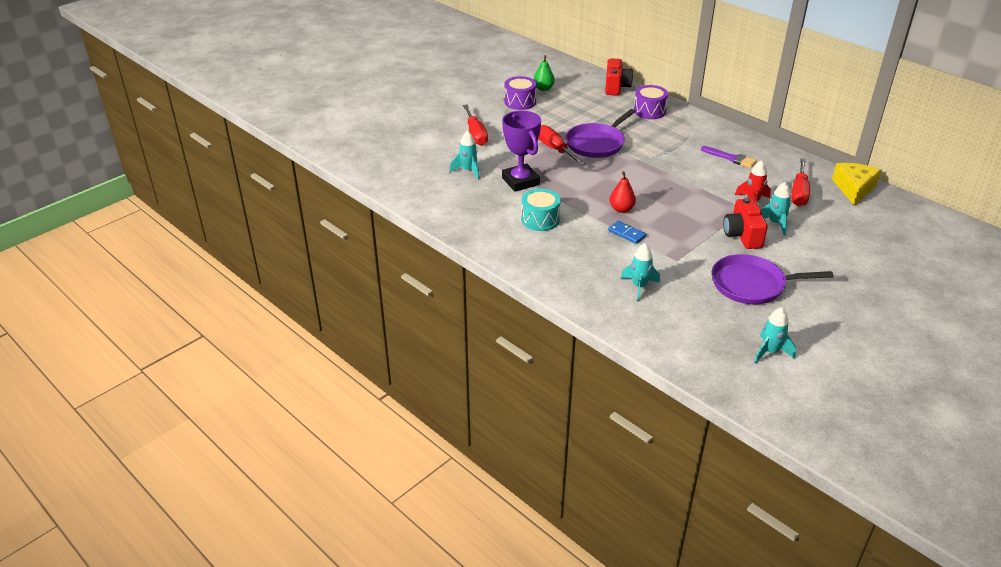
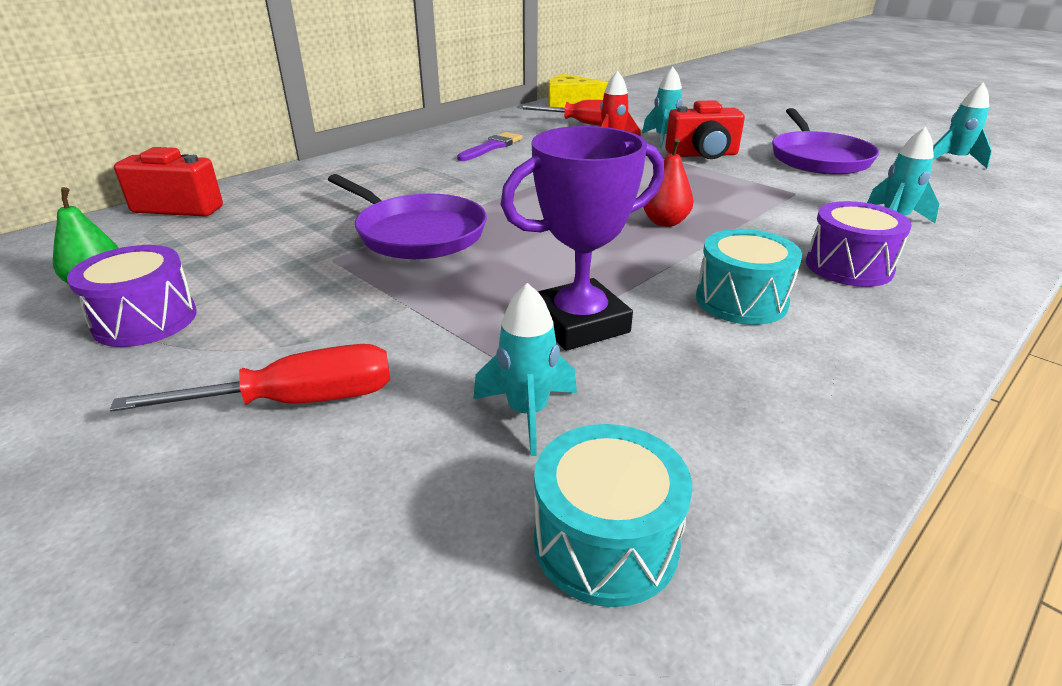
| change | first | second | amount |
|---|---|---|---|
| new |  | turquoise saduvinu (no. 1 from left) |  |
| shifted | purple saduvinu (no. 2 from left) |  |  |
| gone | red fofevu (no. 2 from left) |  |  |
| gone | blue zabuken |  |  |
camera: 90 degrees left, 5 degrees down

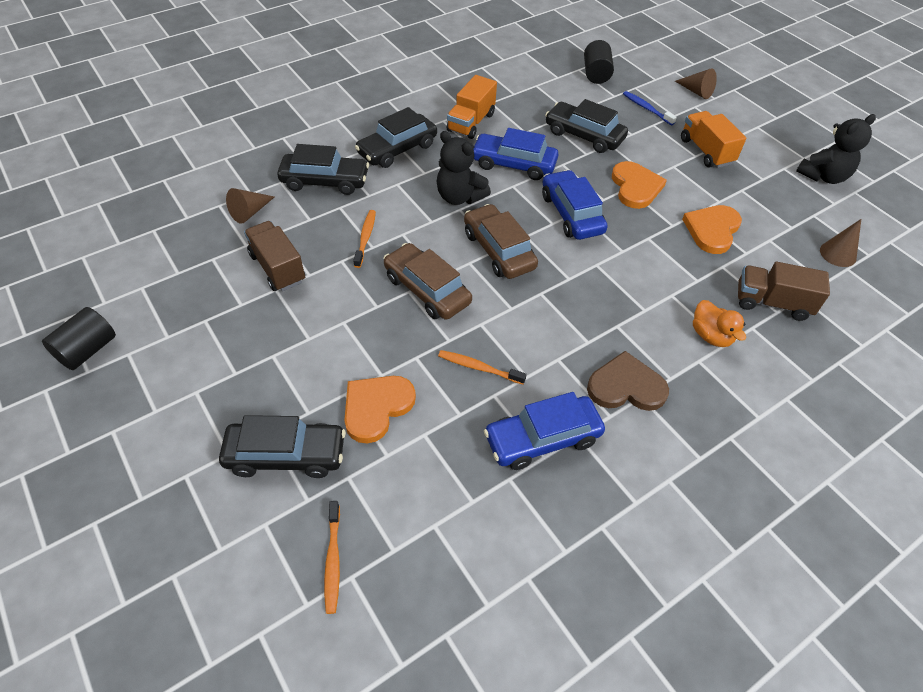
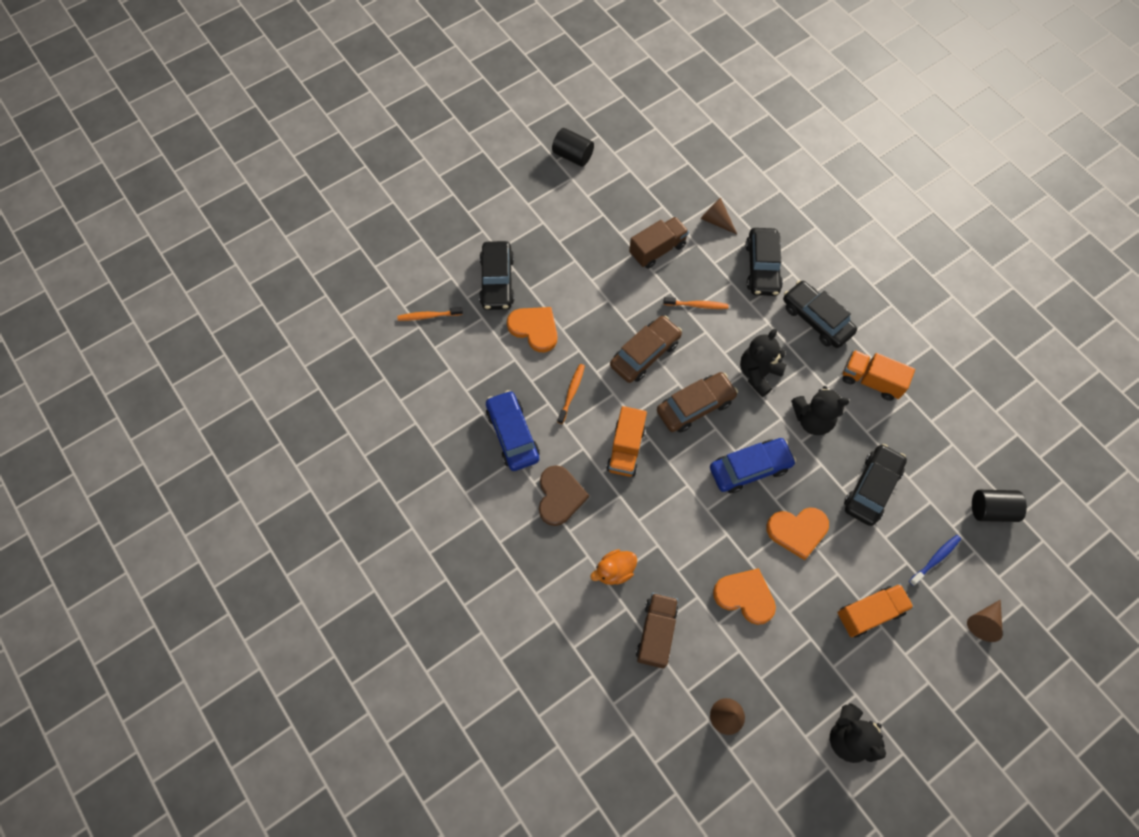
| change | first | second | amount |
|---|---|---|---|
| new |  | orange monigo (no. 1 from left) |  |
| swapped | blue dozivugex (no. 1 from left) | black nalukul (no. 2 from left) |  |
camera: 90 degrees right, 15 degrees up

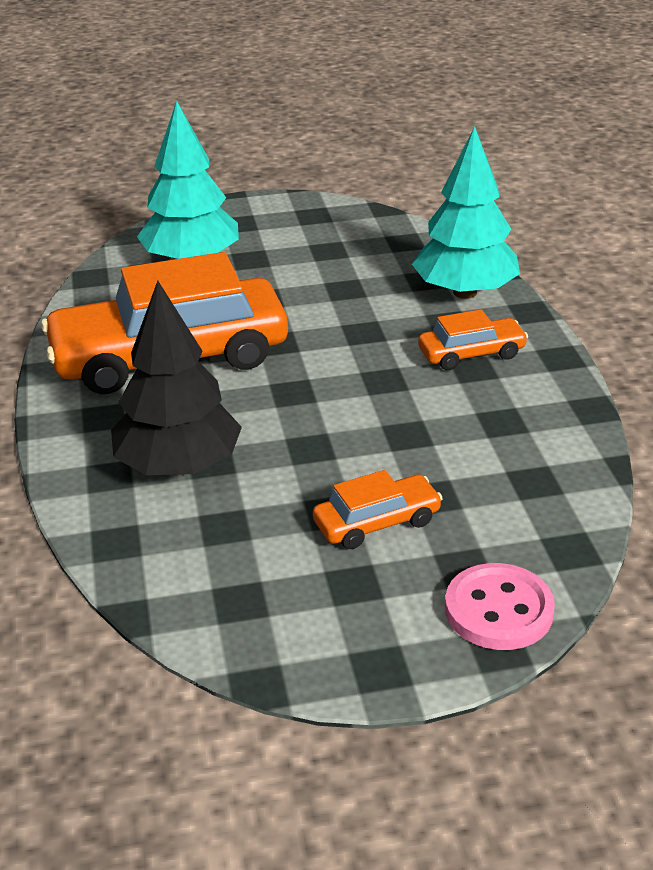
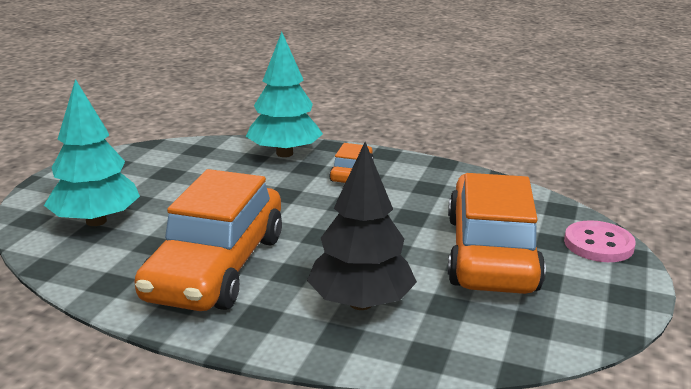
| change | first | second | amount |
|---|---|---|---|
| scaled | orange dozivugex (no. 2 from left in the first image) | orange dozivugex (no. 3 from left) | x2.23 |
camera: 60 degrees left, 10 degrees down

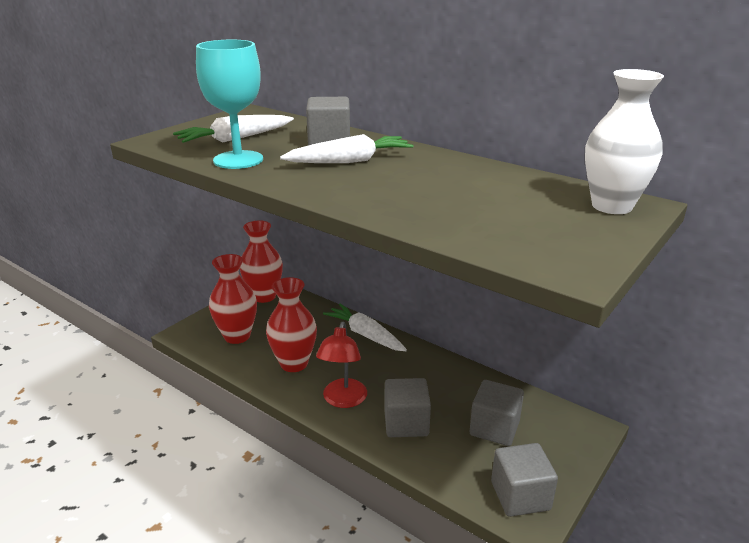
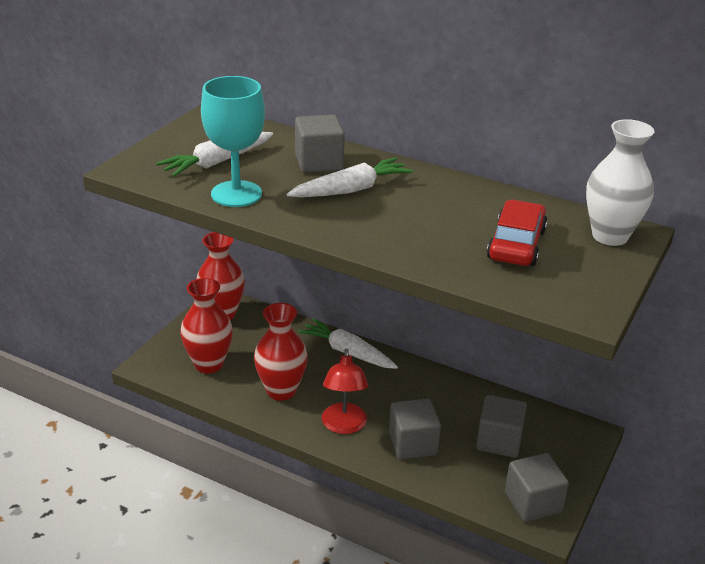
| change | first | second | amount |
|---|---|---|---|
| new |  | red dozivugex |  |
camera: 10 degrees left, 5 degrees up

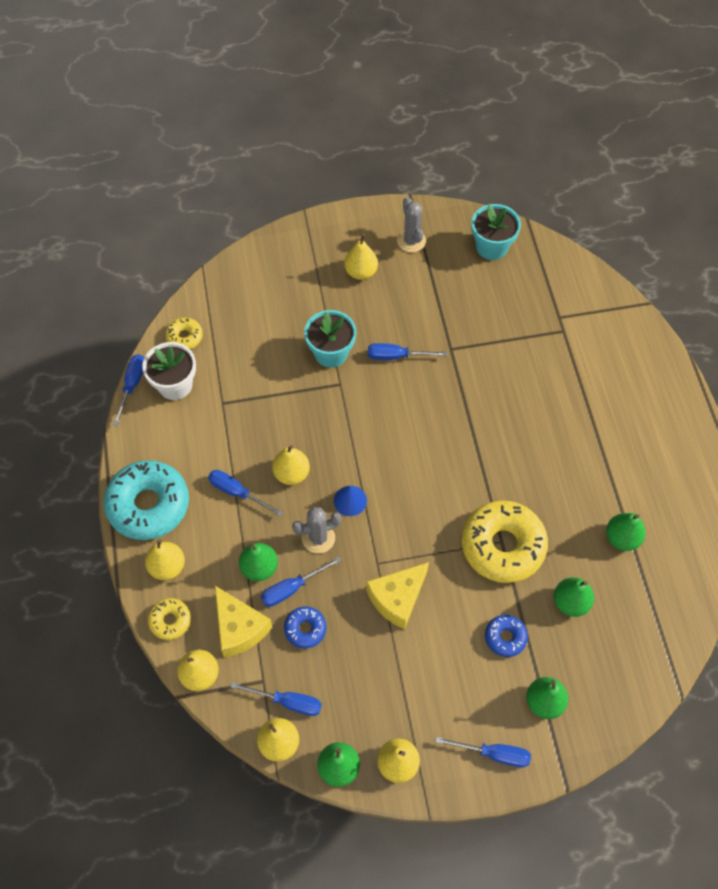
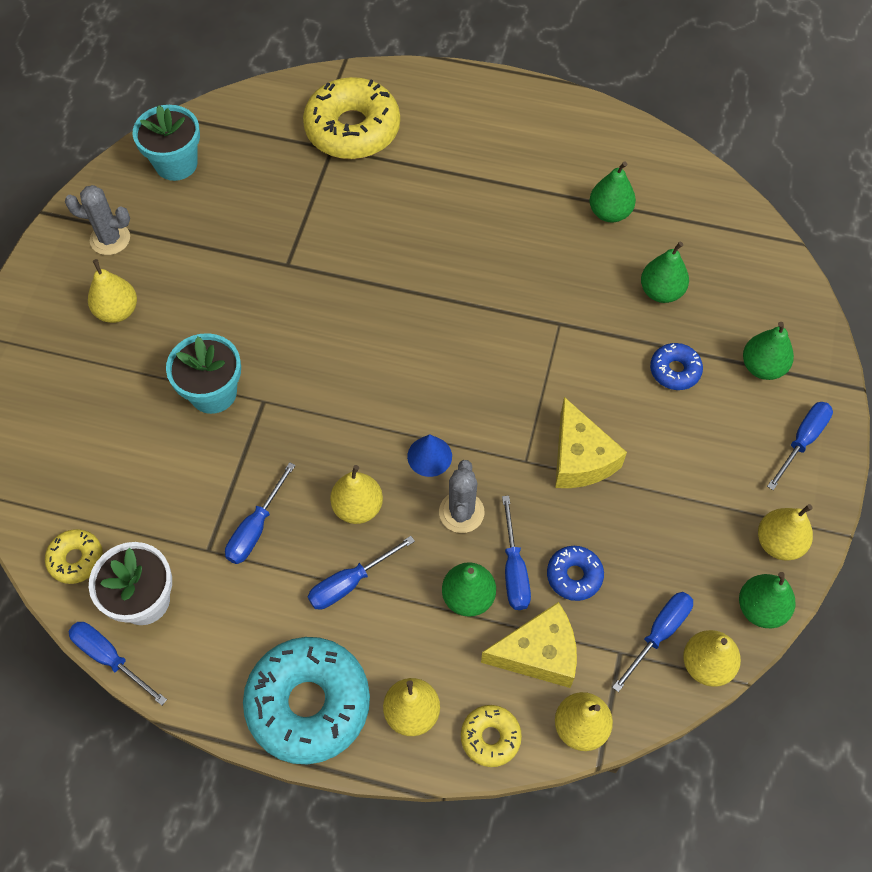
| change | first | second | amount |
|---|---|---|---|
| shifted | blue fofevu (no. 5 from left in the first image) | blue fofevu (no. 2 from left) |  |
| shifted | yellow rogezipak (no. 3 from left in the first image) | yellow rogezipak (no. 2 from left) |  |
camera: 65 degrees left, 0 degrees up

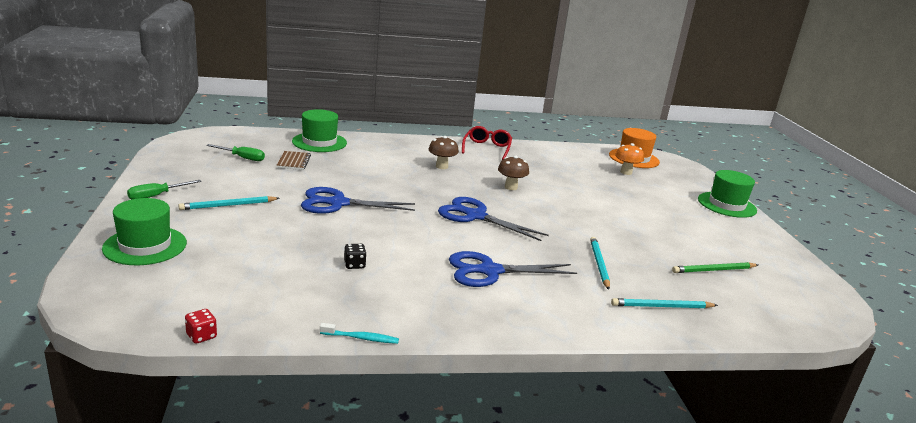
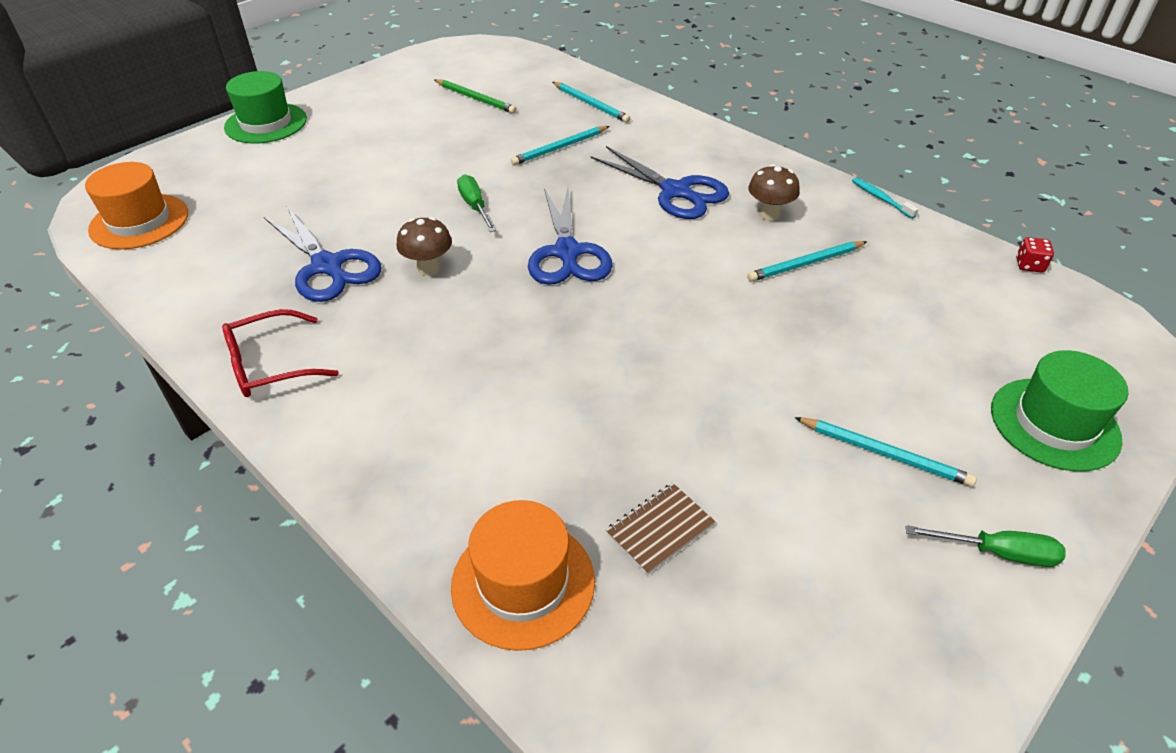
| change | first | second | amount |
|---|---|---|---|
| shifted | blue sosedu (no. 1 from left) |  |  |
| repainted | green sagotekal (no. 2 from left) | orange sagotekal (no. 2 from left) |  |
| shifted | green fofevu (no. 2 from left in the first image) | green fofevu (no. 1 from left) |  |
| swapped | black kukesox | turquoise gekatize (no. 3 from left) |  |
| shifted | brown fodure (no. 1 from left in the first image) | brown fodure (no. 2 from left) |  |
| gone | orange fodure |  |  |
camera: 125 degrees left, 20 degrees up

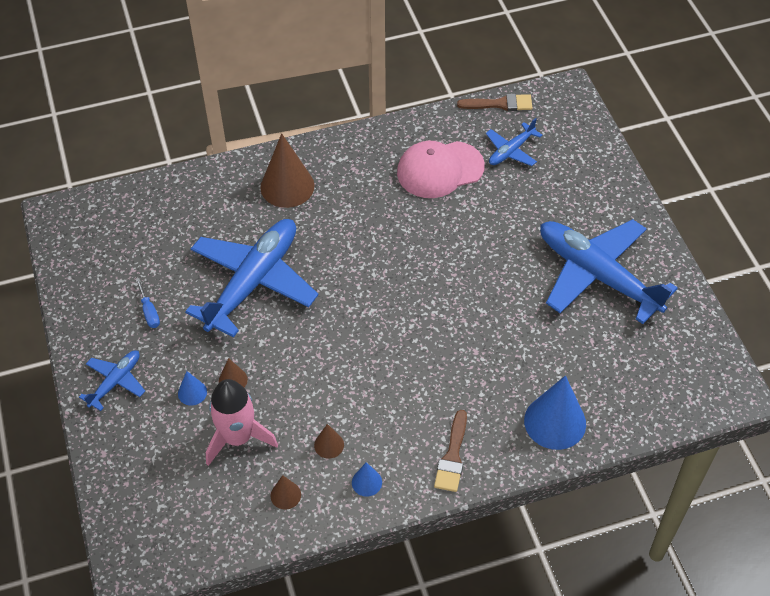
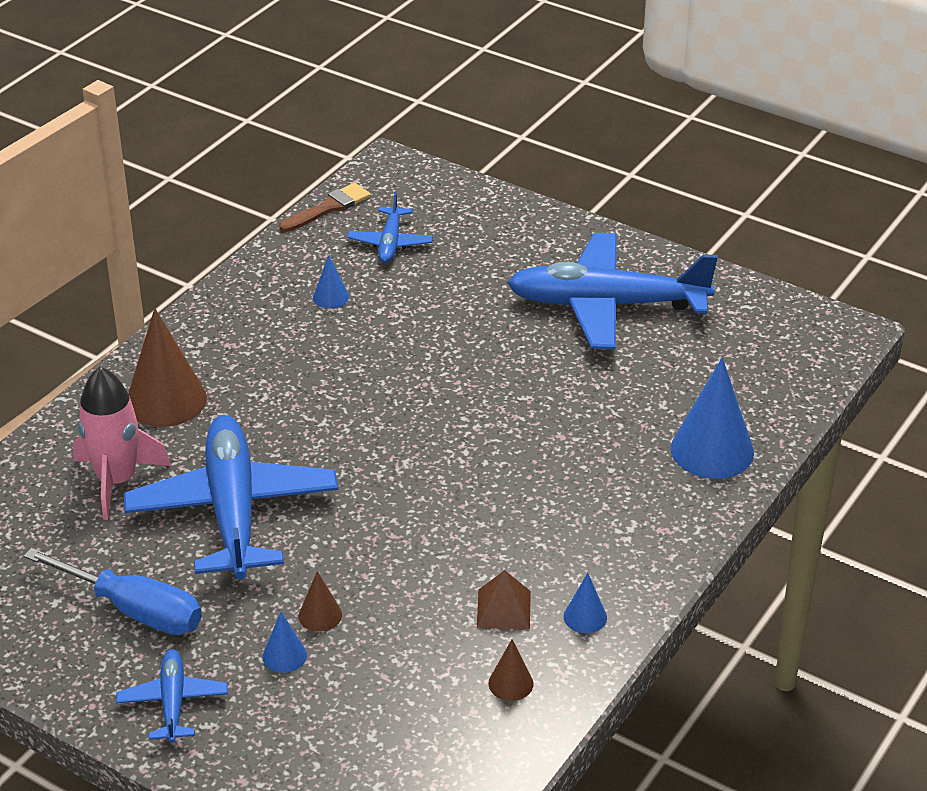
| change | first | second | amount |
|---|---|---|---|
| scaled | blue fofevu |  | x2.09 |
| shifted | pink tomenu |  |  |
| swapped | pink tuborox | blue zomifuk (no. 2 from left) |  |
| swapped | brown zomifuk (no. 4 from left) | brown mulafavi |  |
| gone | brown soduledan (no. 1 from left) |  |  |
camera: 40 degrees left, 15 degrees down

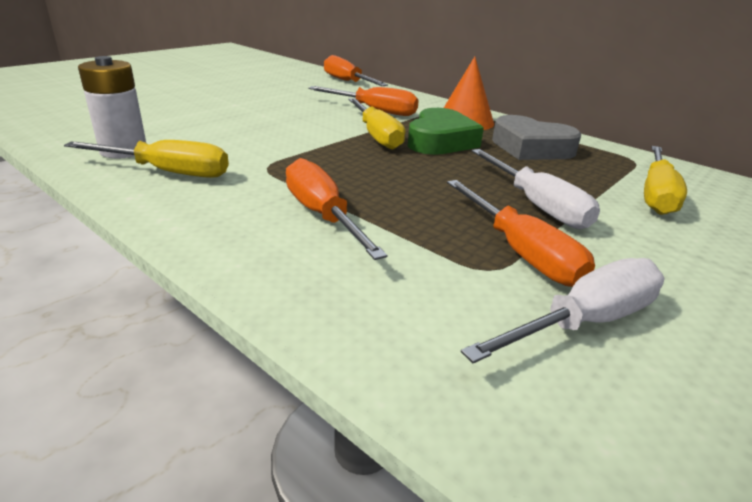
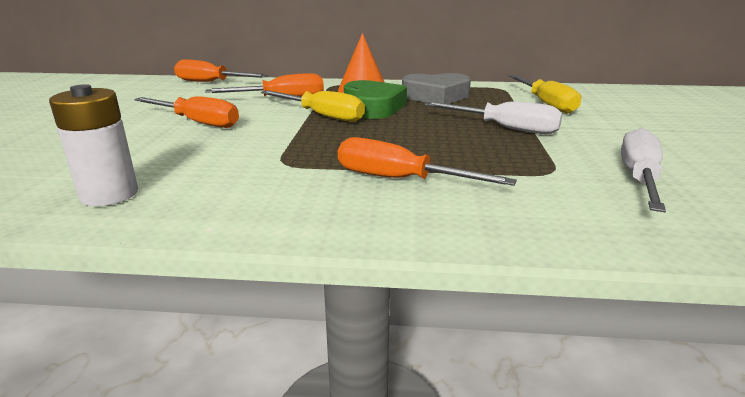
| change | first | second | amount |
|---|---|---|---|
| shifted | orange fofevu (no. 4 from left in the first image) | orange fofevu (no. 1 from left) |  |
| gone | yellow fofevu (no. 1 from left) |  |  |
camera: 35 degrees left, 5 degrees down

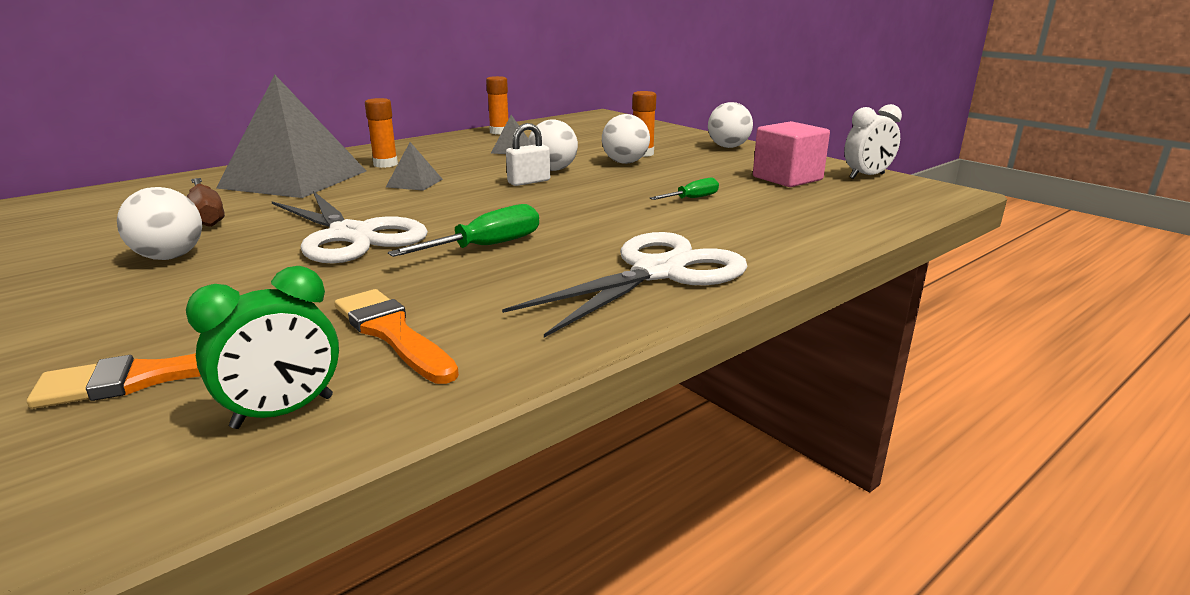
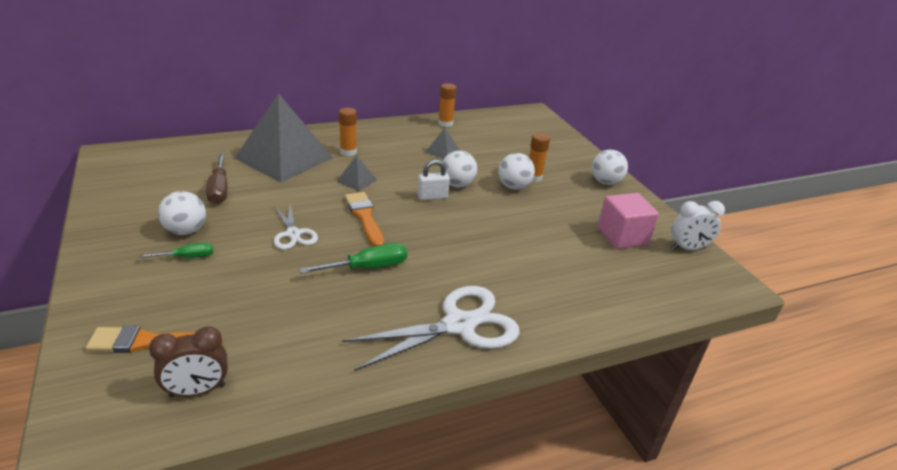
| change | first | second | amount |
|---|---|---|---|
| shifted | green fofevu (no. 2 from left in the first image) | green fofevu (no. 1 from left) |  |
| repainted | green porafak | brown porafak |  |
| scaled | white sosedu (no. 1 from left) |  | x0.55 |
| shifted | orange soduledan (no. 2 from left) |  |  |
camera: 15 degrees right, 10 degrees up

